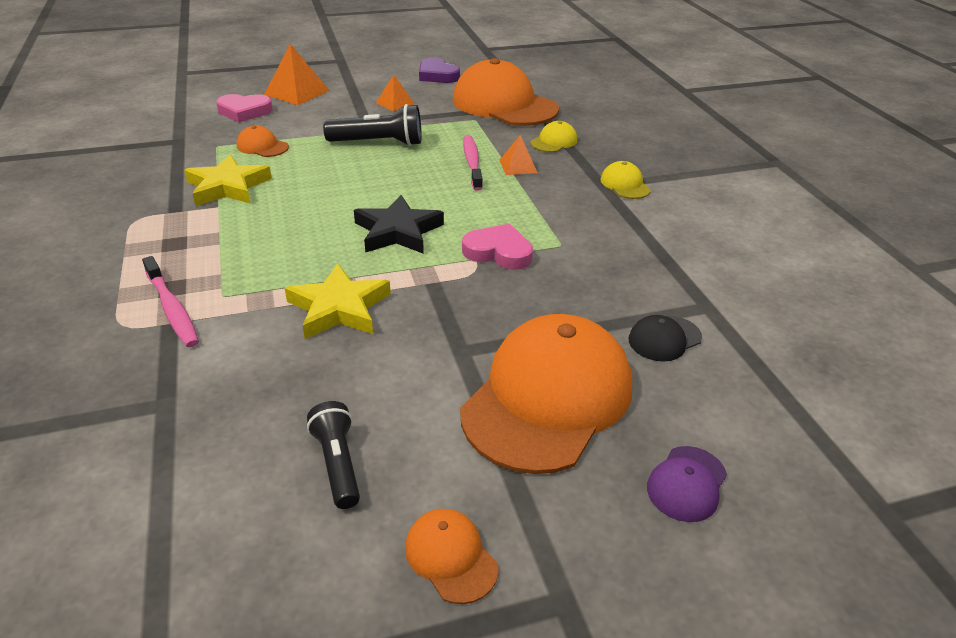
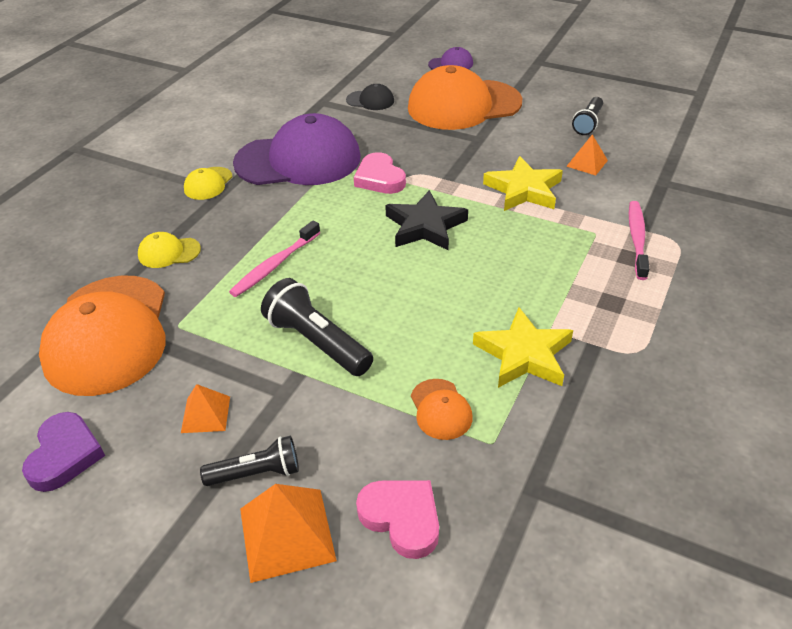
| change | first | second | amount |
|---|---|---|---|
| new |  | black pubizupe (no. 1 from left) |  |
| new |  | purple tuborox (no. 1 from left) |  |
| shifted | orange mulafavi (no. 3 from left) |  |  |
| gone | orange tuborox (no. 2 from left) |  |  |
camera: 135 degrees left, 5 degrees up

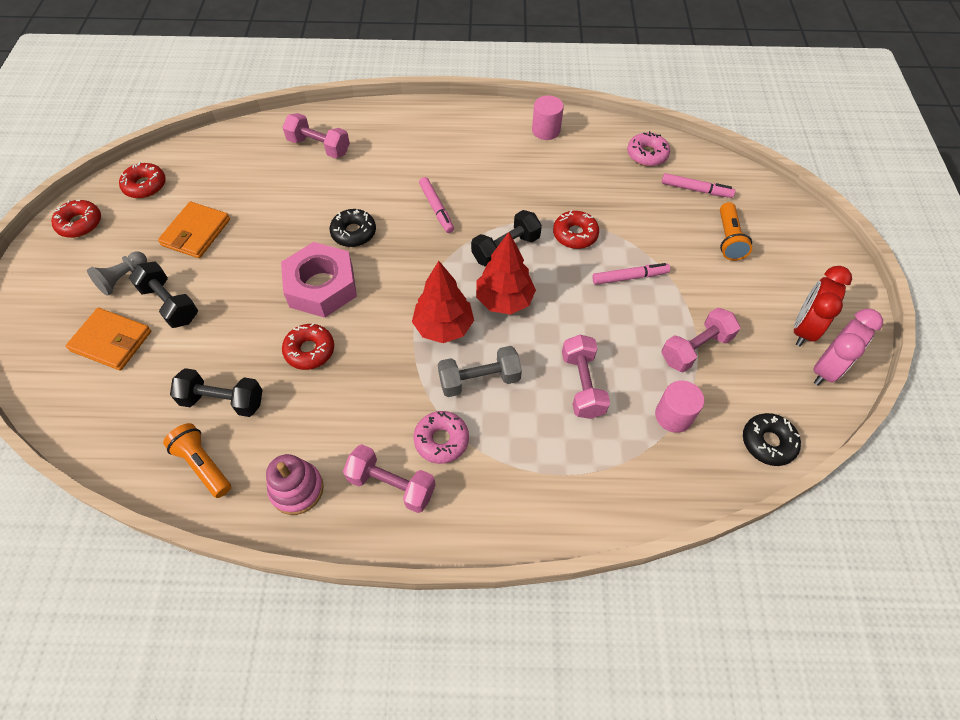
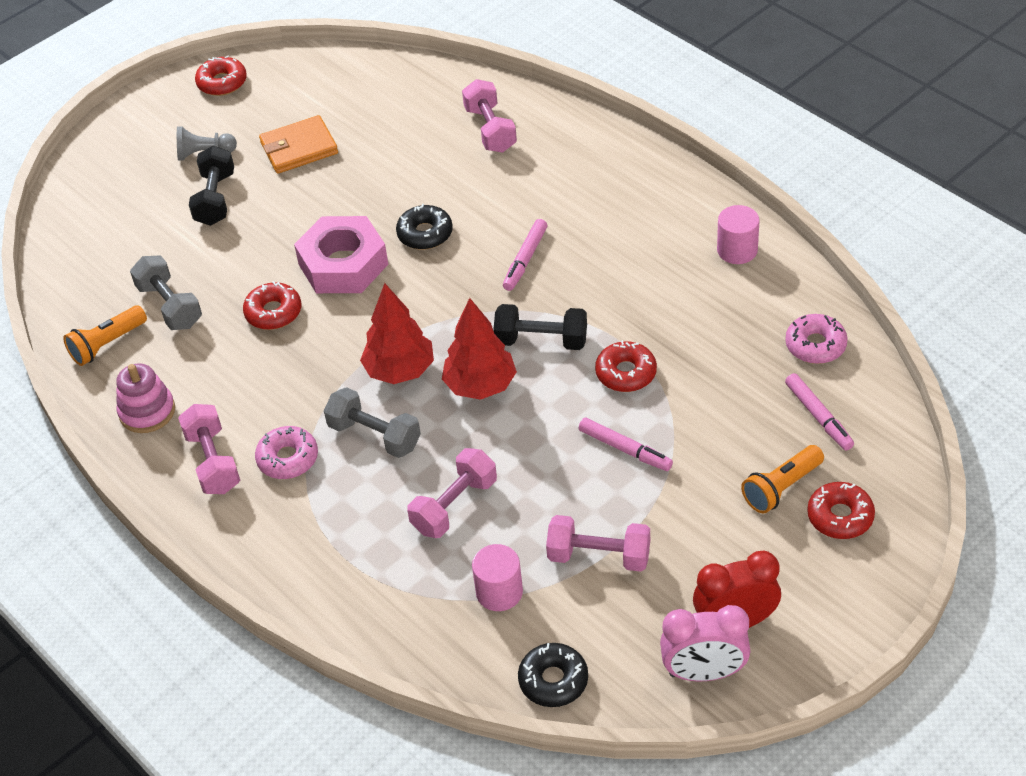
| change | first | second | amount |
|---|---|---|---|
| rotated | orange pubizupe (no. 1 from left) |  | 135 degrees counterclockwise |
| repainted | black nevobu (no. 2 from left) | grey nevobu (no. 1 from left) |  |
| shifted | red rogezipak (no. 2 from left in the first image) | red rogezipak (no. 4 from left) |  |
| gone | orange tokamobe (no. 1 from left) |  |  |
camera: 50 degrees right, 10 degrees down

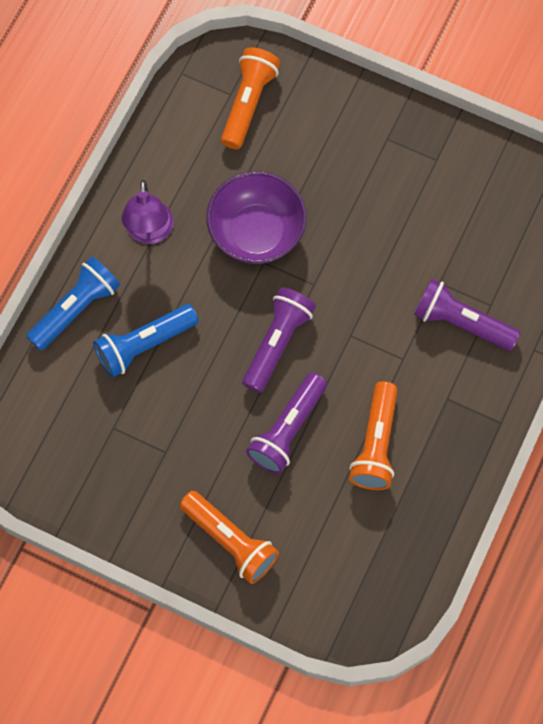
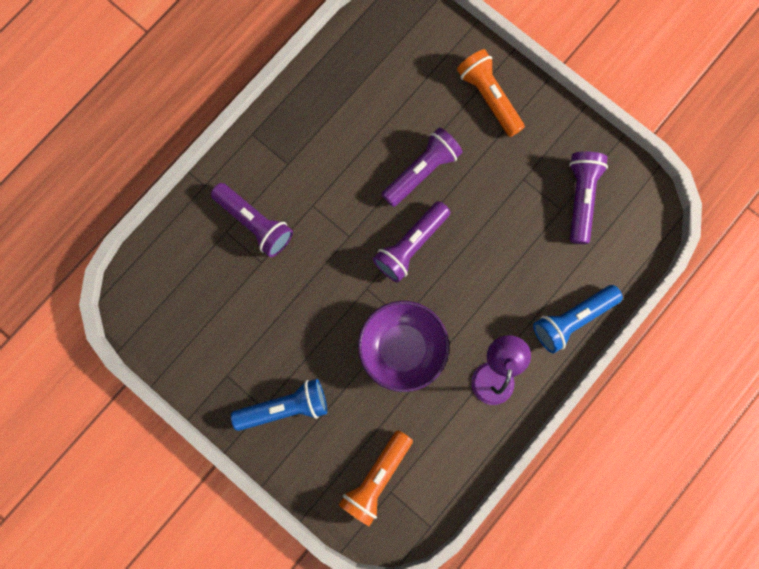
| change | first | second | amount |
|---|---|---|---|
| shifted | blue pubizupe (no. 2 from left in the first image) | blue pubizupe (no. 1 from left) |  |
| new |  | purple pubizupe (no. 4 from left) |  |
| gone | orange pubizupe (no. 3 from left) |  |  |
camera: 165 degrees left, 10 degrees up

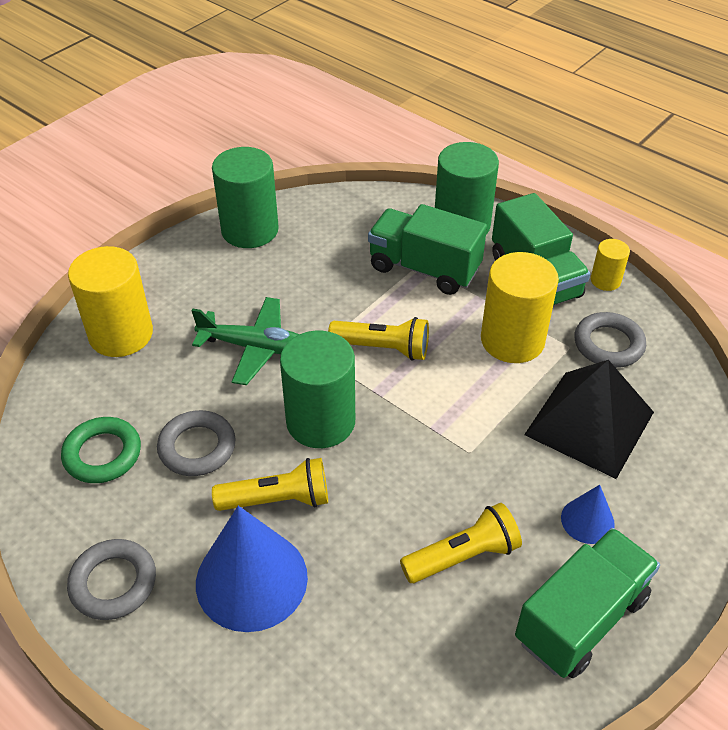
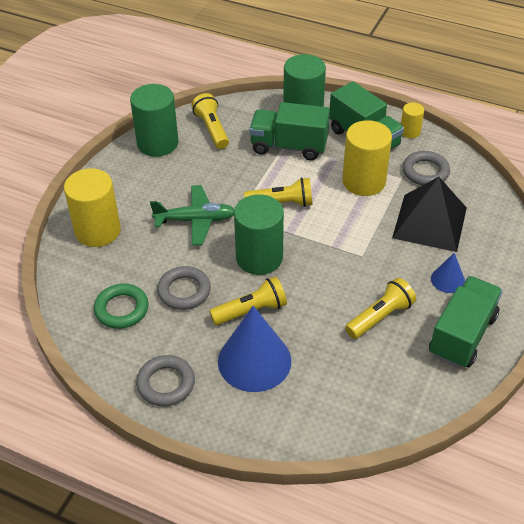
| change | first | second | amount |
|---|---|---|---|
| new |  | yellow pubizupe (no. 1 from left) |  |
camera: 15 degrees left, 0 degrees up

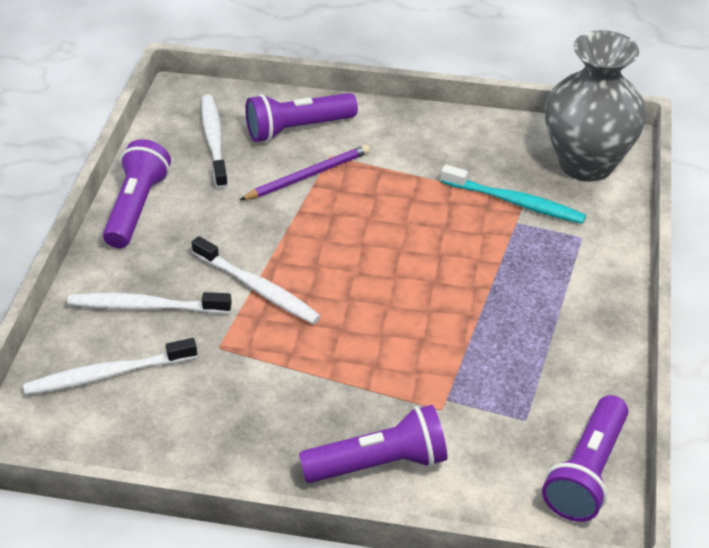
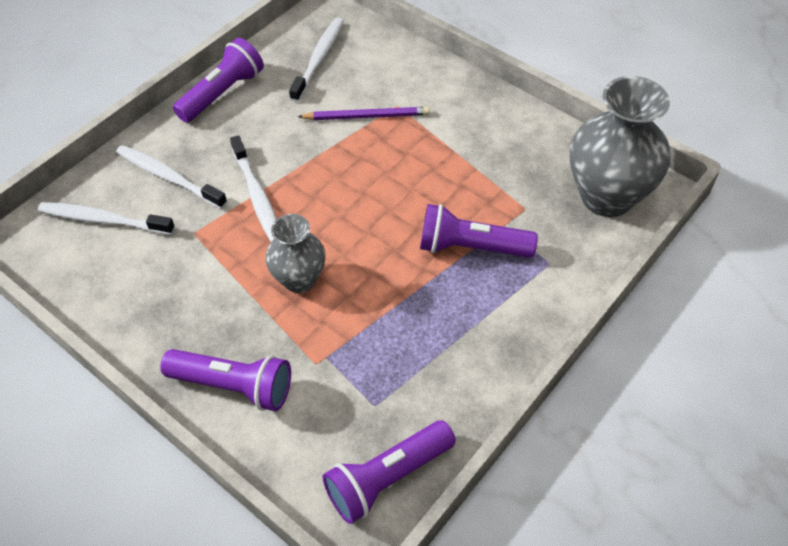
| change | first | second | amount |
|---|---|---|---|
| new |  | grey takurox (no. 1 from left) |  |
| shifted | purple pubizupe (no. 2 from left in the first image) | purple pubizupe (no. 4 from left) |  |
| gone | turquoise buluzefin |  |  |
camera: 30 degrees right, 10 degrees up

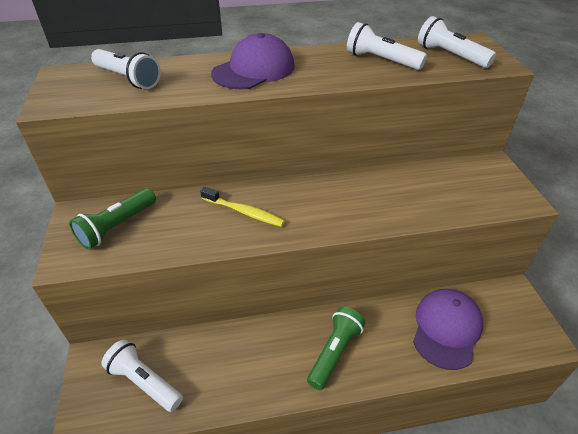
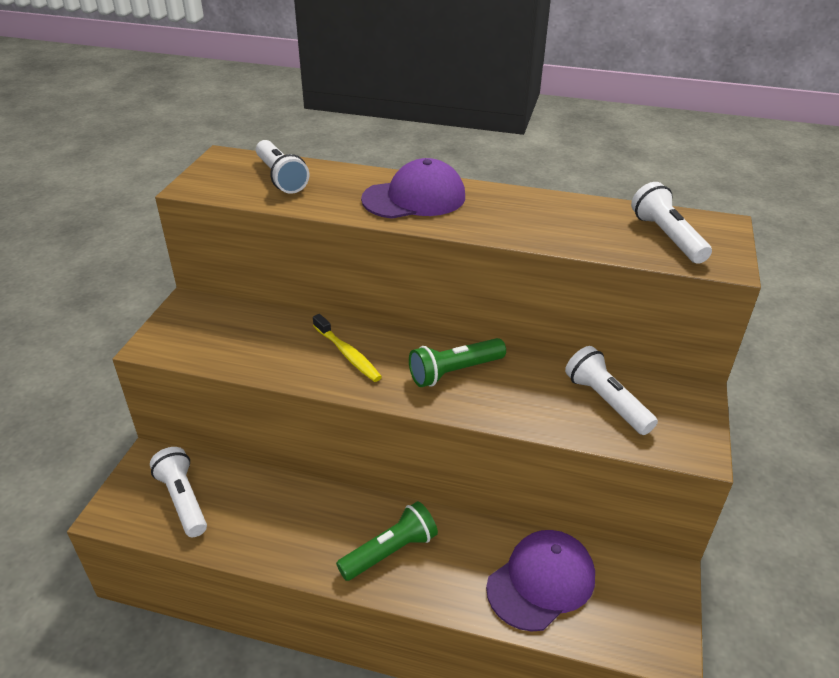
| change | first | second | amount |
|---|---|---|---|
| shifted | green pubizupe (no. 1 from left in the first image) | green pubizupe (no. 2 from left) |  |
| shifted | white pubizupe (no. 3 from left) |  |  |
camera: 25 degrees right, 5 degrees down

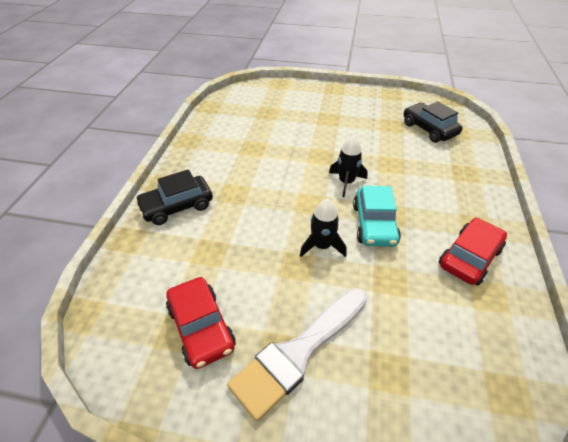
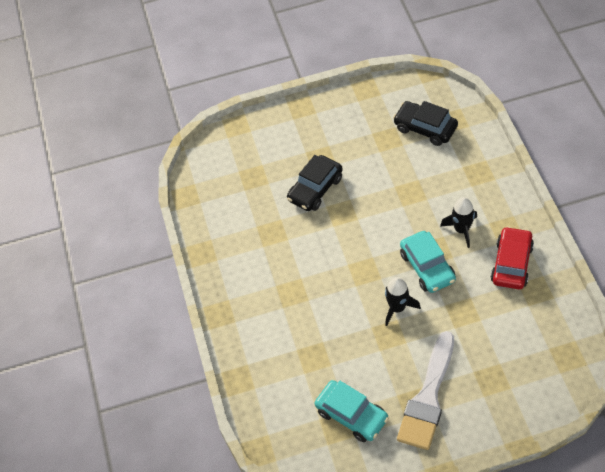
| change | first | second | amount |
|---|---|---|---|
| shifted | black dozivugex (no. 1 from left) |  |  |
| repainted | red dozivugex (no. 1 from left) | turquoise dozivugex (no. 1 from left) |  |
| shifted | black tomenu (no. 2 from left) |  |  |
camera: 20 degrees left, 10 degrees up

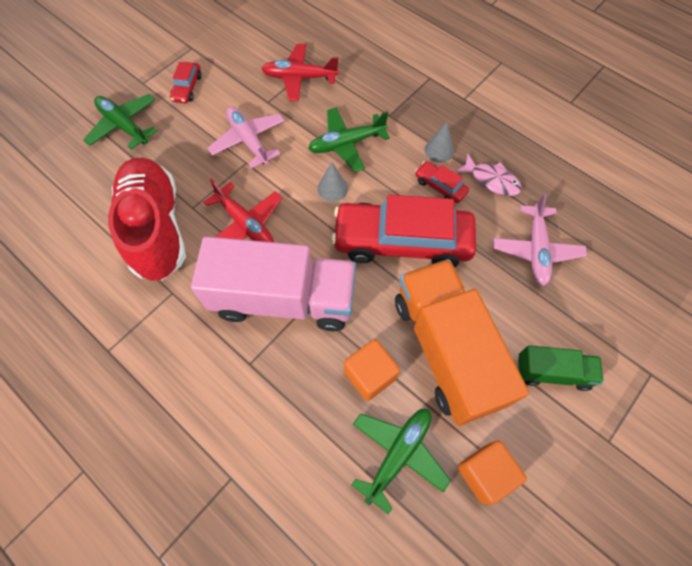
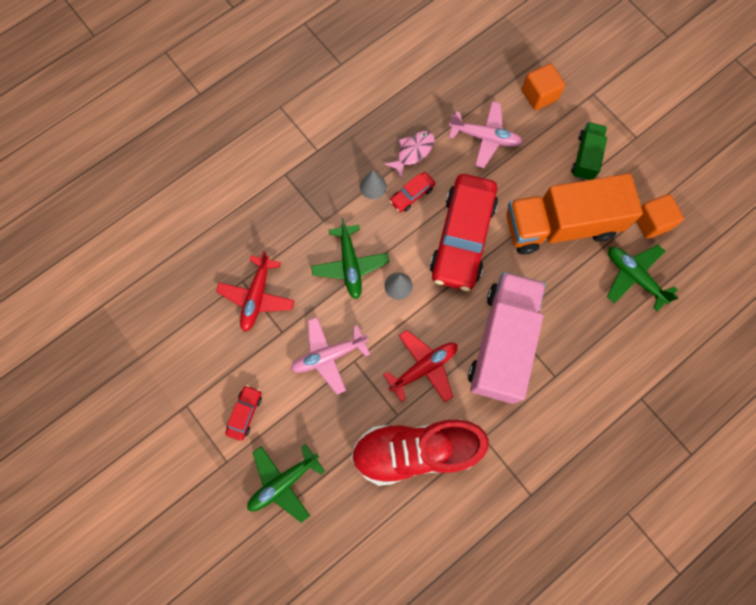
| change | first | second | amount |
|---|---|---|---|
| rotated | red dozivugex (no. 1 from left) |  | 90 degrees counterclockwise |
| shifted | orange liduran (no. 1 from left) |  |  |
camera: 80 degrees left, 10 degrees up

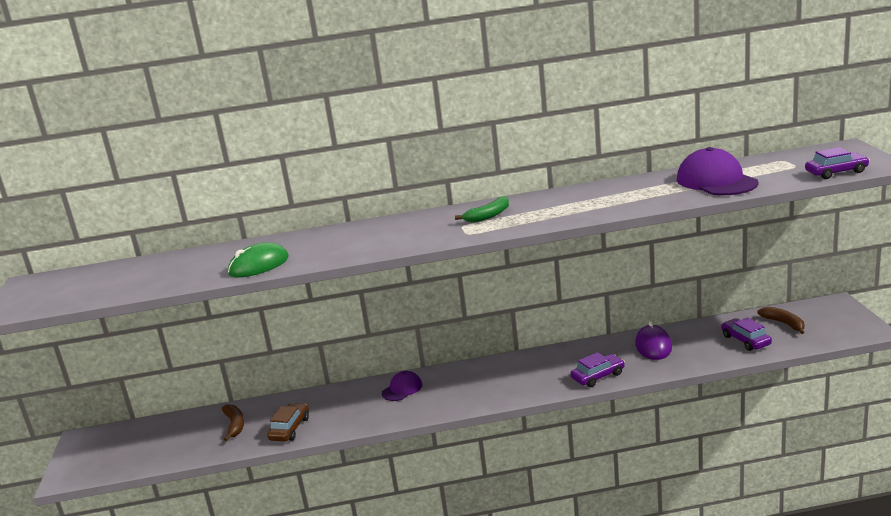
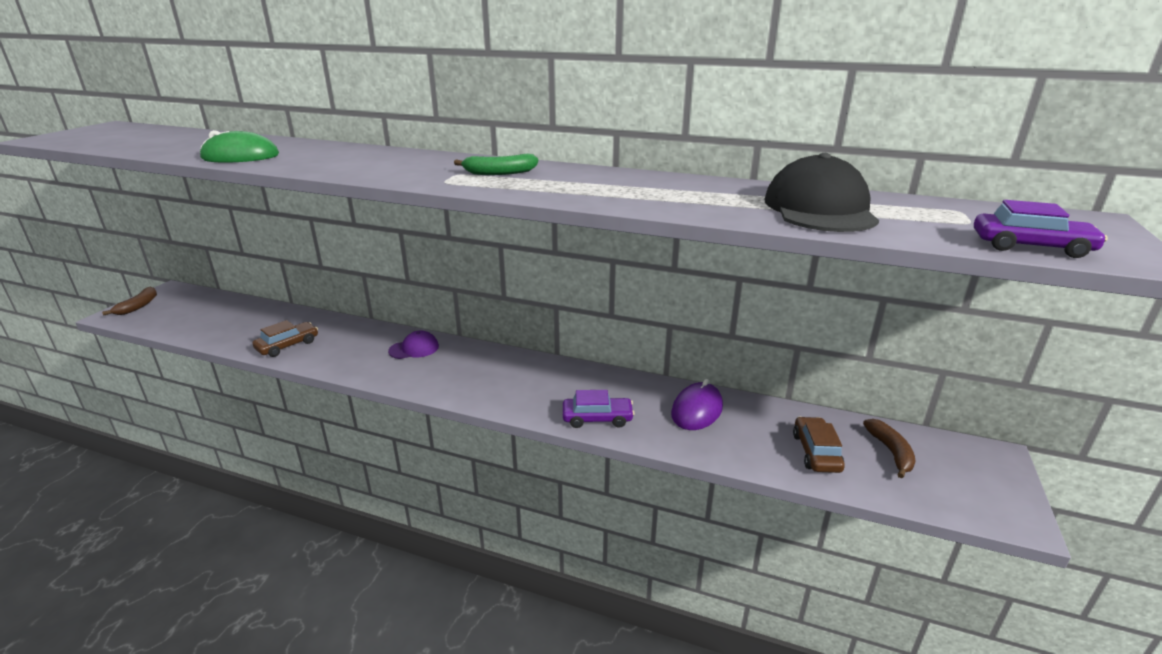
| change | first | second | amount |
|---|---|---|---|
| shifted | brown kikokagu (no. 1 from left) |  |  |
| repainted | purple tuborox (no. 2 from left) | black tuborox |  |
| repainted | purple dozivugex (no. 2 from left) | brown dozivugex (no. 2 from left) |  |
camera: 25 degrees right, 5 degrees up

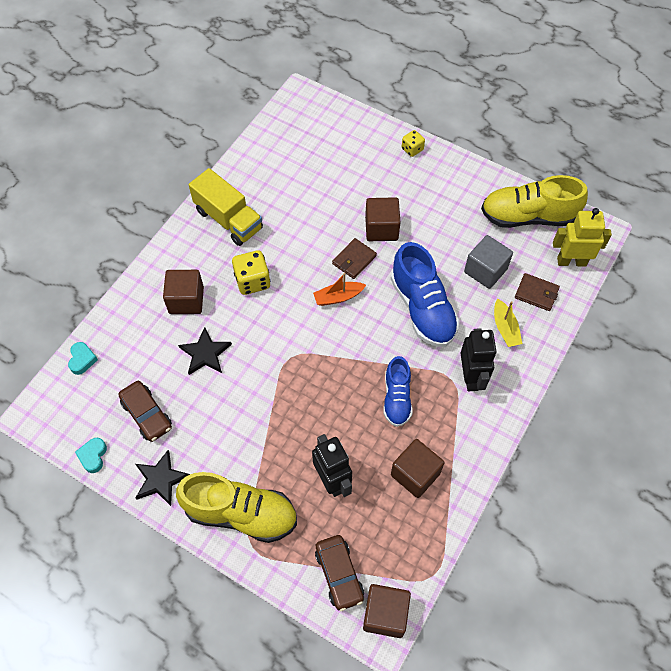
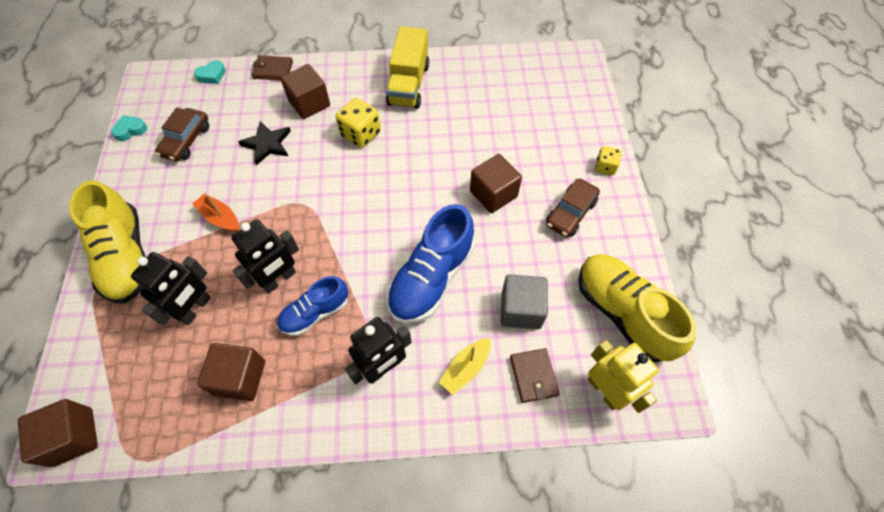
| change | first | second | amount |
|---|---|---|---|
| shifted | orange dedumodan |  |  |
| new |  | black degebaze (no. 2 from left) |  |
| shifted | brown tokamobe (no. 1 from left) |  |  |
| shifted | brown dozivugex (no. 2 from left) |  |  |
| gone | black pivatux (no. 1 from left) |  |  |
camera: 55 degrees right, 0 degrees up

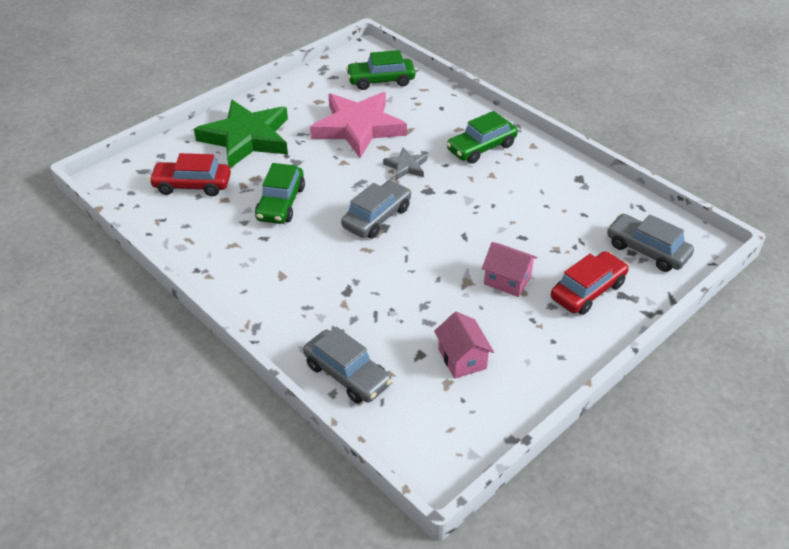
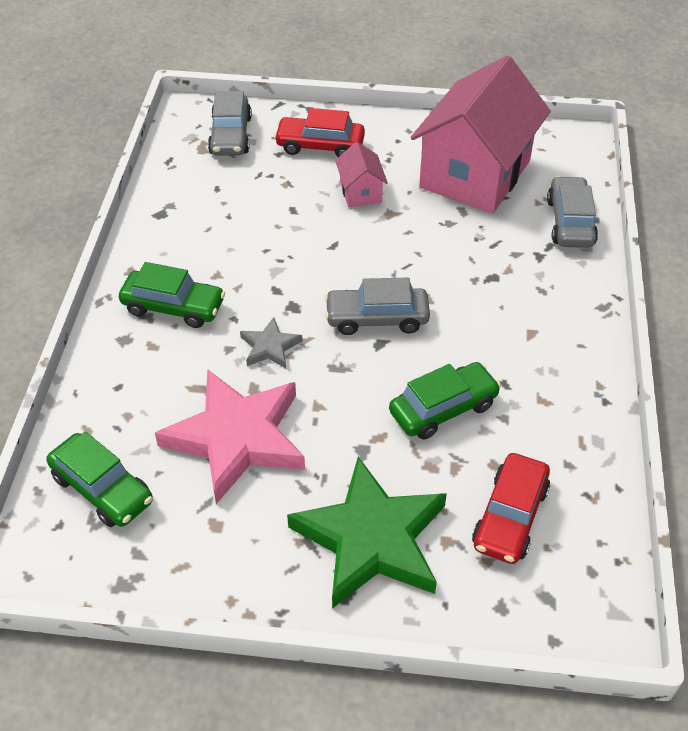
| change | first | second | amount |
|---|---|---|---|
| scaled | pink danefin (no. 1 from left in the first image) | pink danefin (no. 2 from left) | x2.36 |
| rotated | red dozivugex (no. 1 from left in the first image) | red dozivugex (no. 2 from left) | 60 degrees clockwise |
camera: 130 degrees left, 5 degrees up

